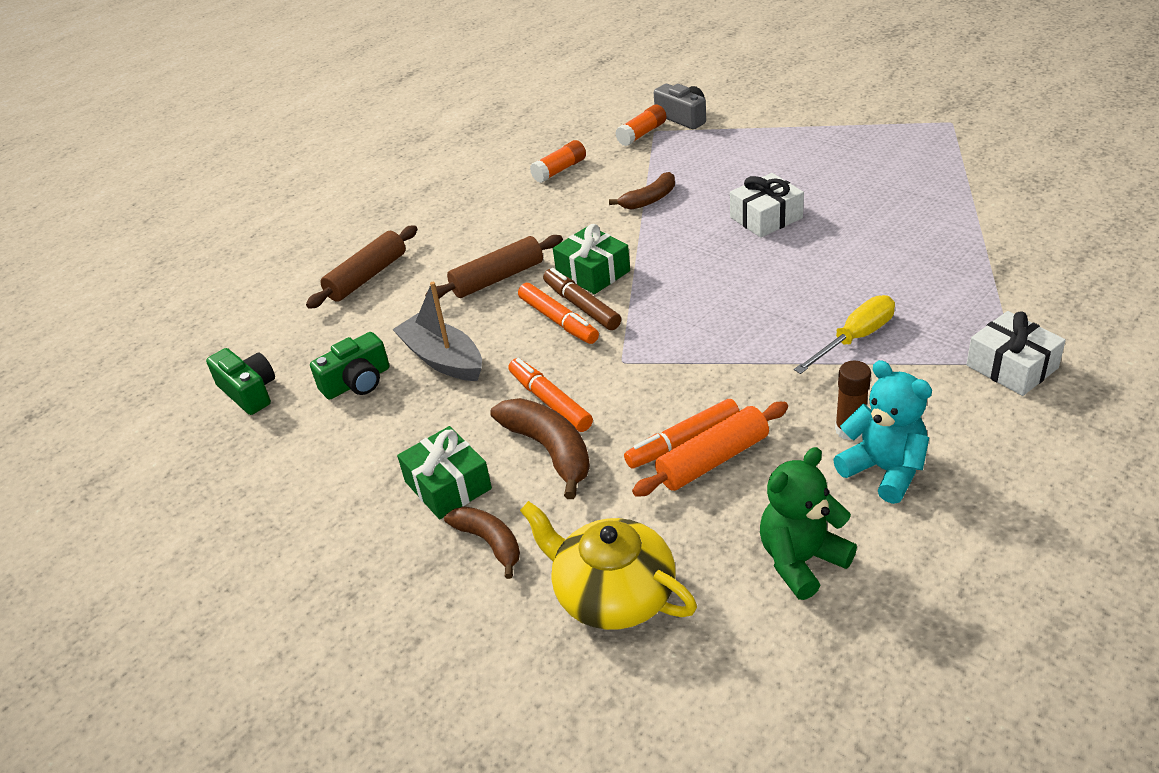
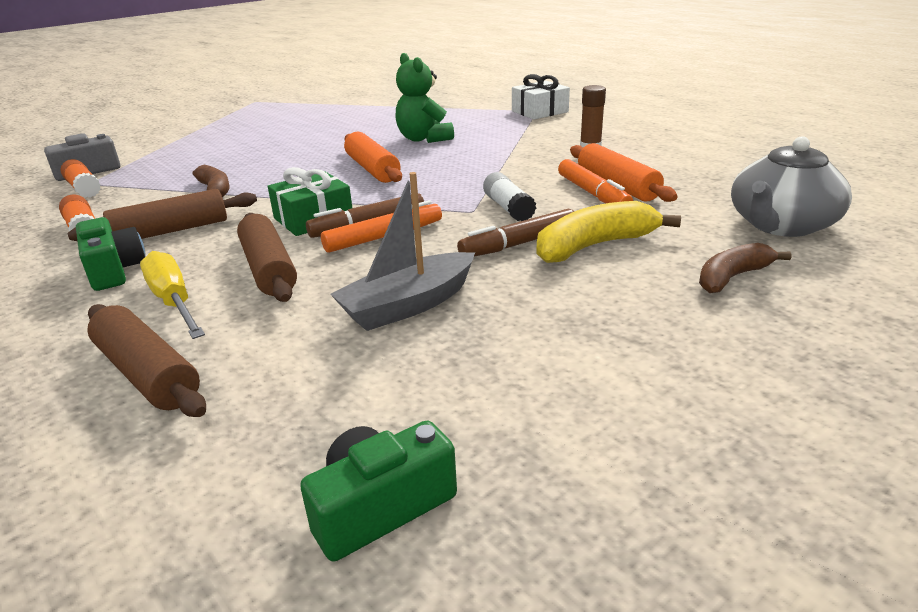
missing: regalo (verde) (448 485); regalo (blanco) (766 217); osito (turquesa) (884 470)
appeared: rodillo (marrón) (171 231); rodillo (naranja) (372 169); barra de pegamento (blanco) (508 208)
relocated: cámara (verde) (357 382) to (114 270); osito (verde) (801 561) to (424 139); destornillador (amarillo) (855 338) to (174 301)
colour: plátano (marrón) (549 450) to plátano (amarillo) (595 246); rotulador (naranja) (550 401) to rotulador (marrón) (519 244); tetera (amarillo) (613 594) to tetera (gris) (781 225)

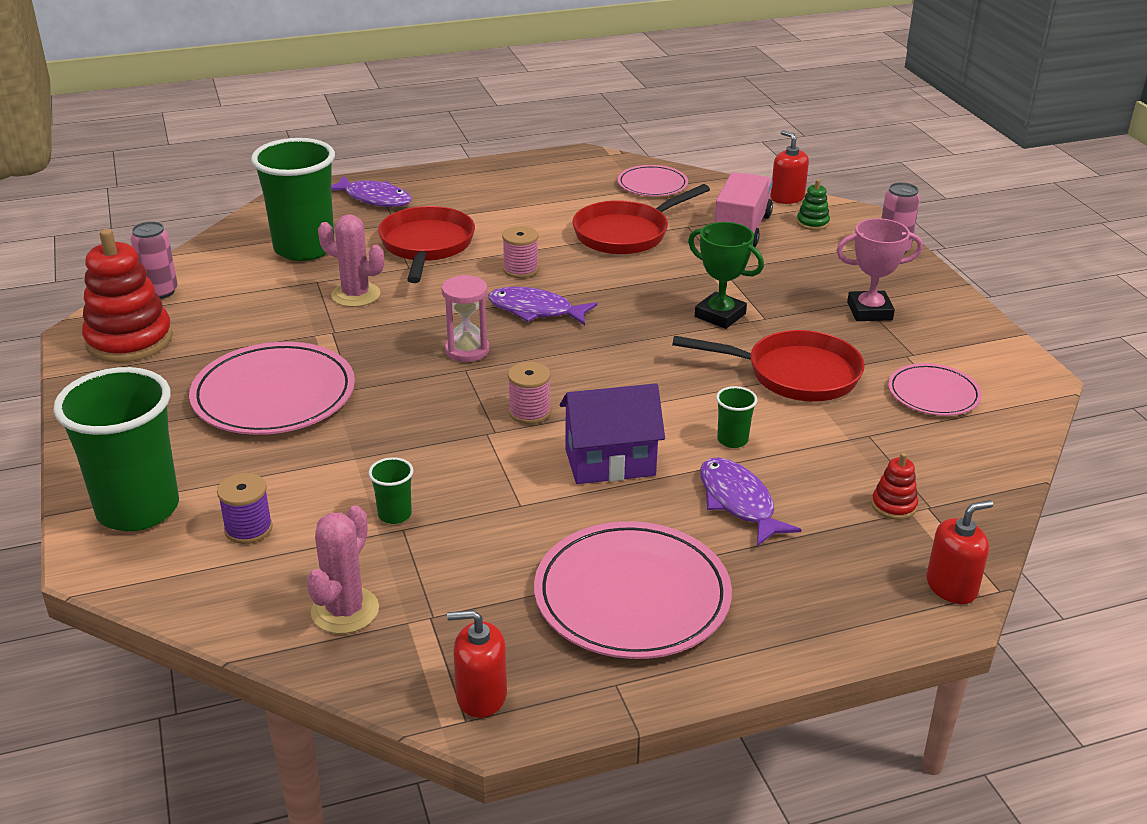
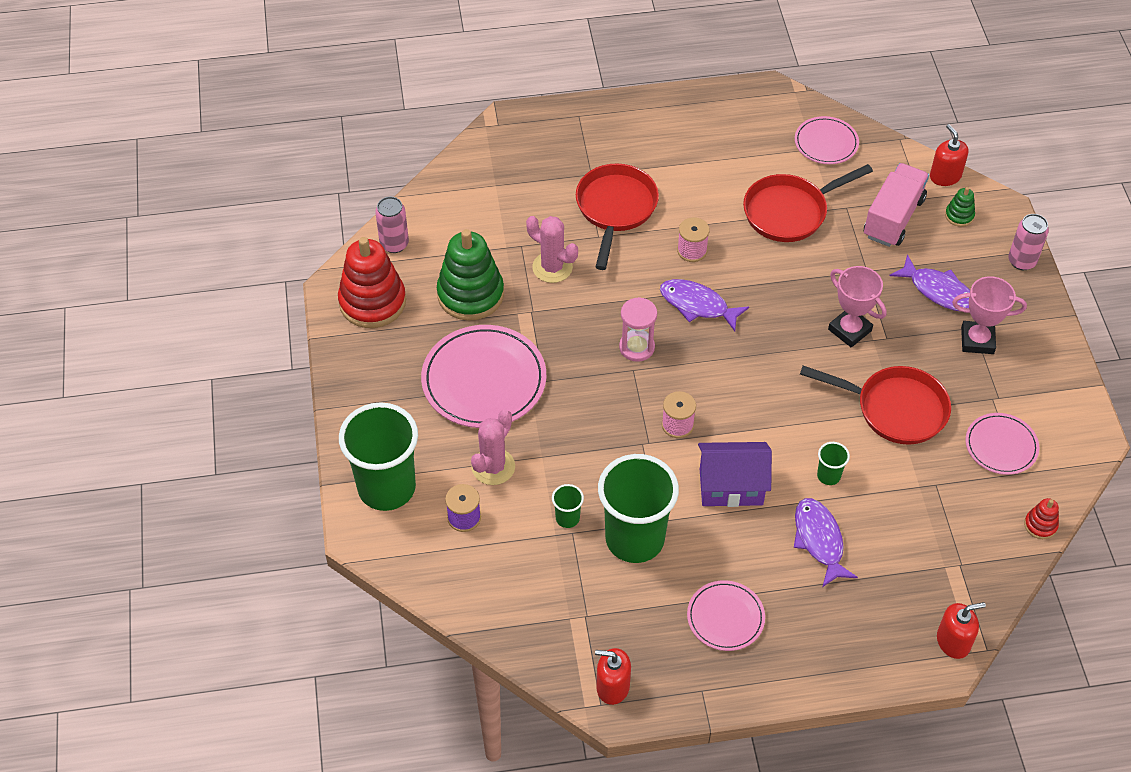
appeared: juguete apilable (verde) (470 294)
relocated: vaso (verde) (304 248) to (634 539); cactus (rosa) (345 610) to (493 467); pez (morado) (374 199) to (938 291); juguete apilable (rojo) (893 506) to (1040 525)
colour: trofeo (verde) (720 315) to trofeo (rosa) (850 330)
size: plato (rosa) (632 596) = (725 617) x0.57

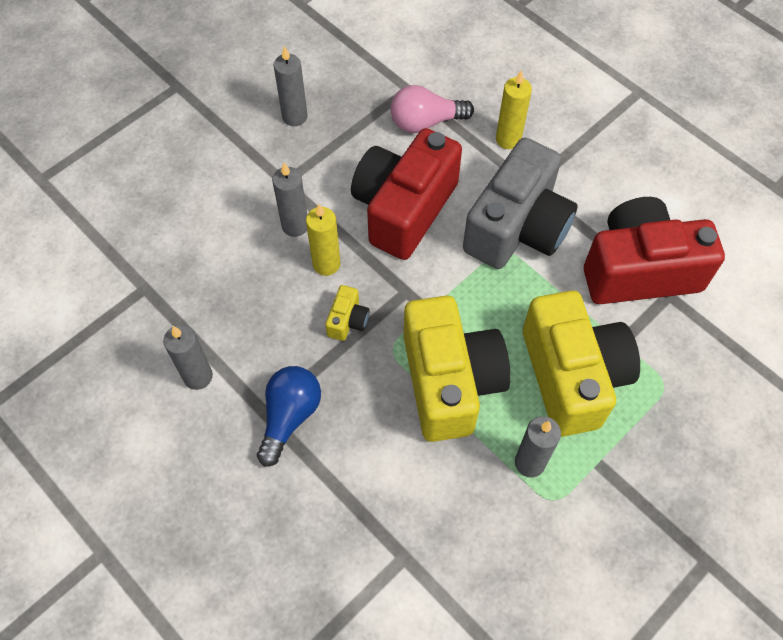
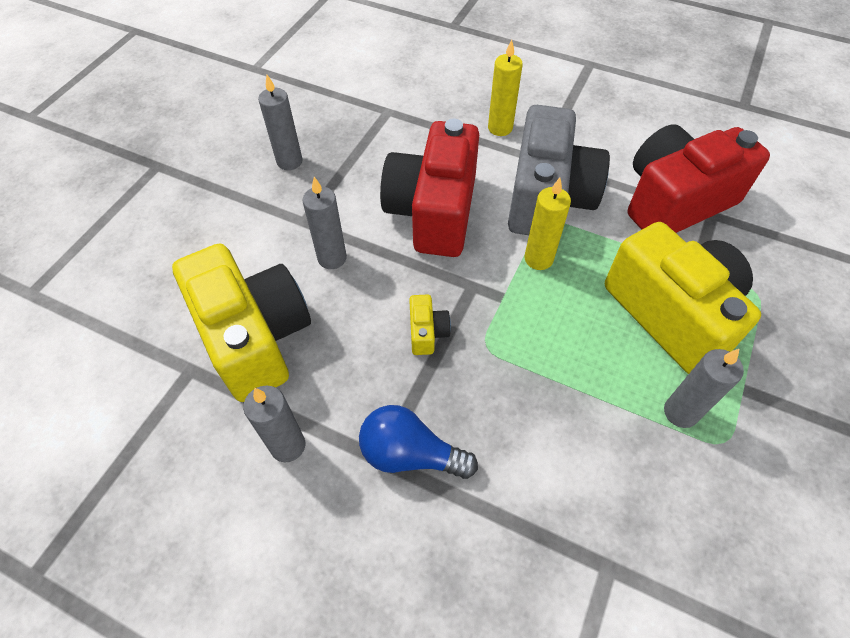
missing: bombilla (rosa) (425 122)
relocated: vela (amarillo) (326 264) to (538 259); cámara (amarillo) (450 381) to (255 337)
spun: bombilla (azul) (290 416) = (410 454) 75 degrees counterclockwise

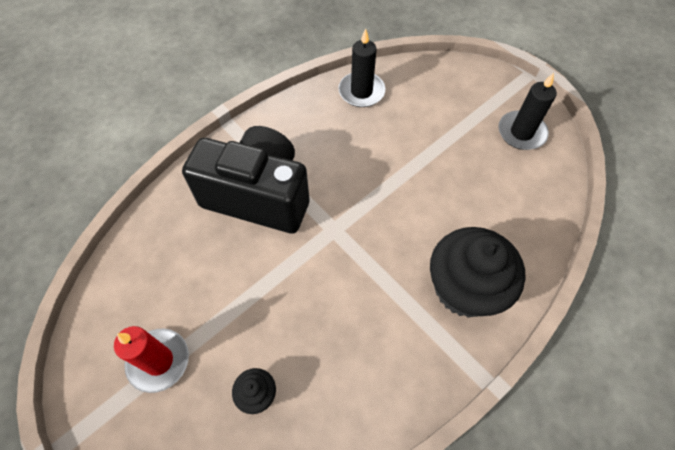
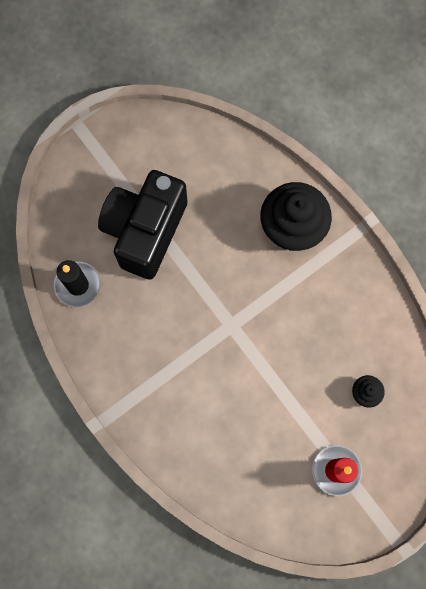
missing: vela (negro) (521 132)
relocated: cámara (negro) (258 196) to (145 231)

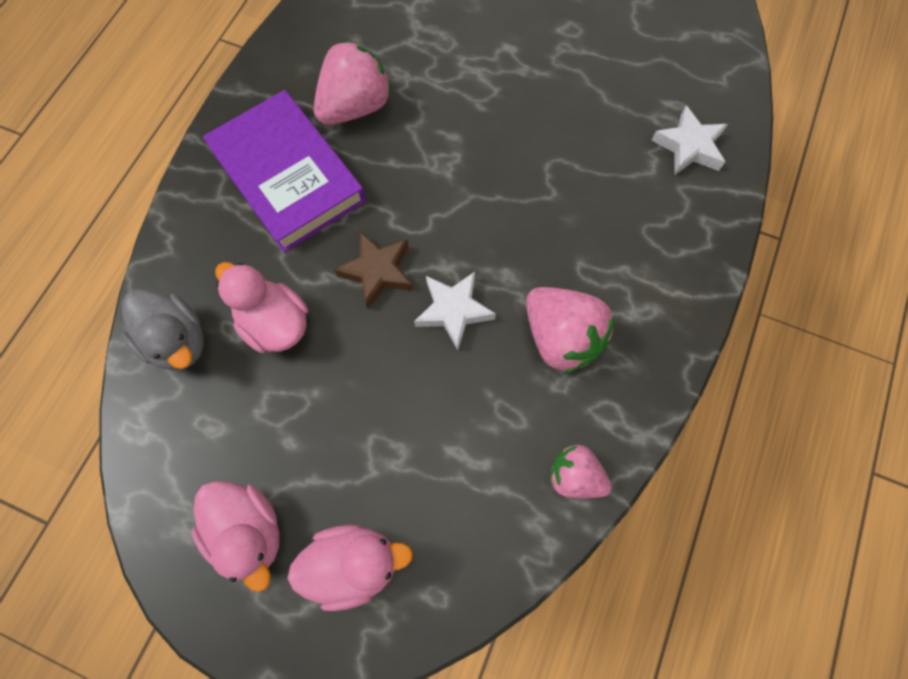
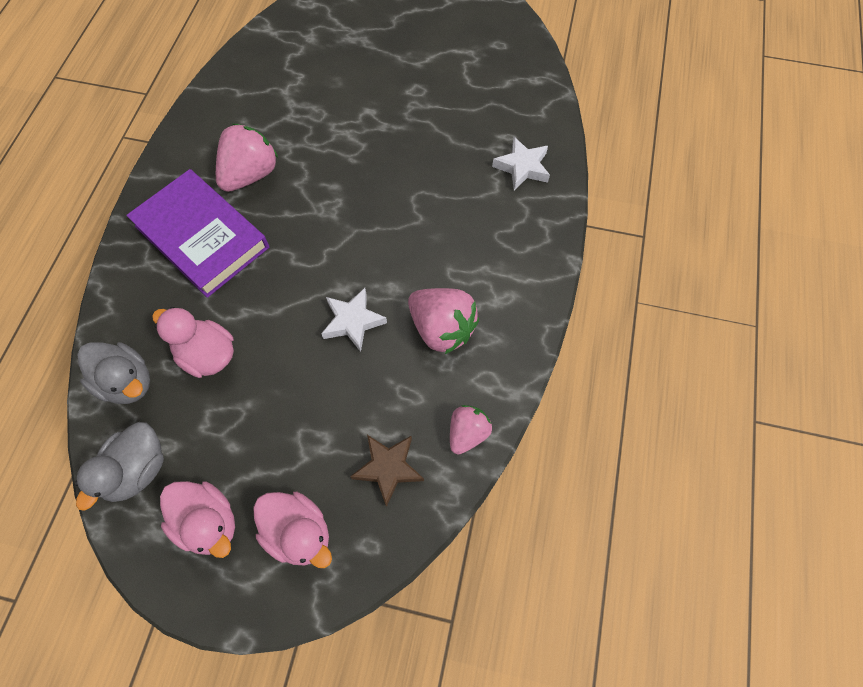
appeared: pato (gris) (137 470)
relocated: estrella (marrón) (377 271) to (388 468)
spun: pato (rosa) (353 563) = (299 532) 60 degrees clockwise; fresa (rosa) (574 476) = (467 433) 105 degrees clockwise

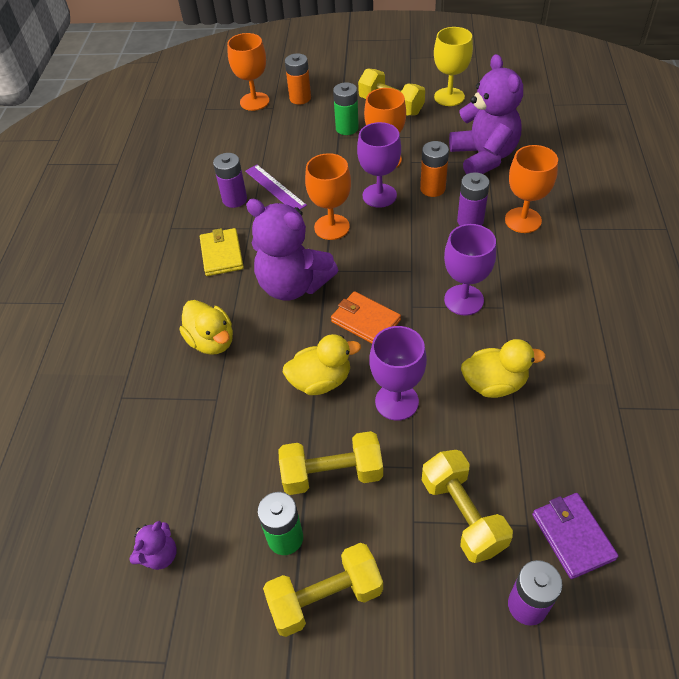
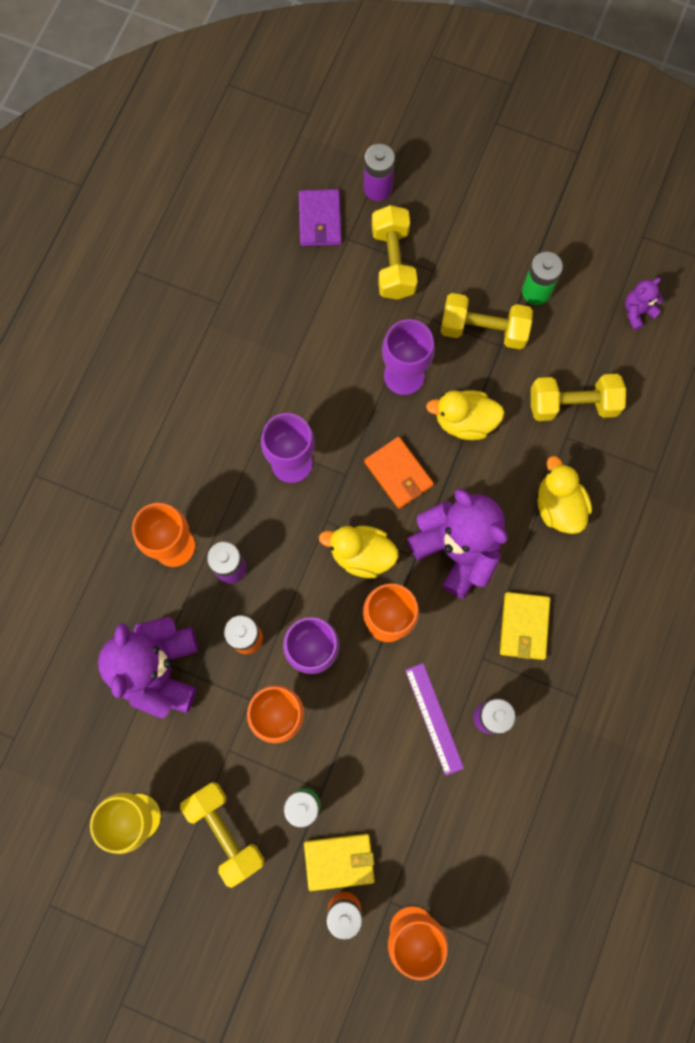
appeared: cartera (amarillo) (339 861)
relocated: mancuerna (amarillo) (325 597) to (572 404); pato (amarillo) (494 384) to (361 554)

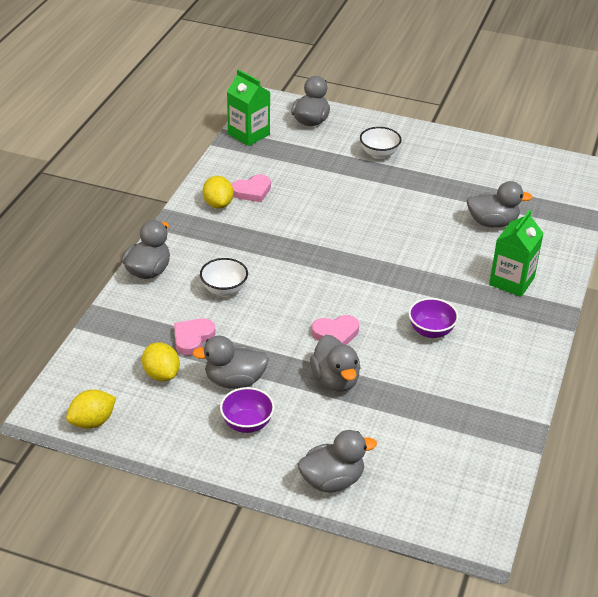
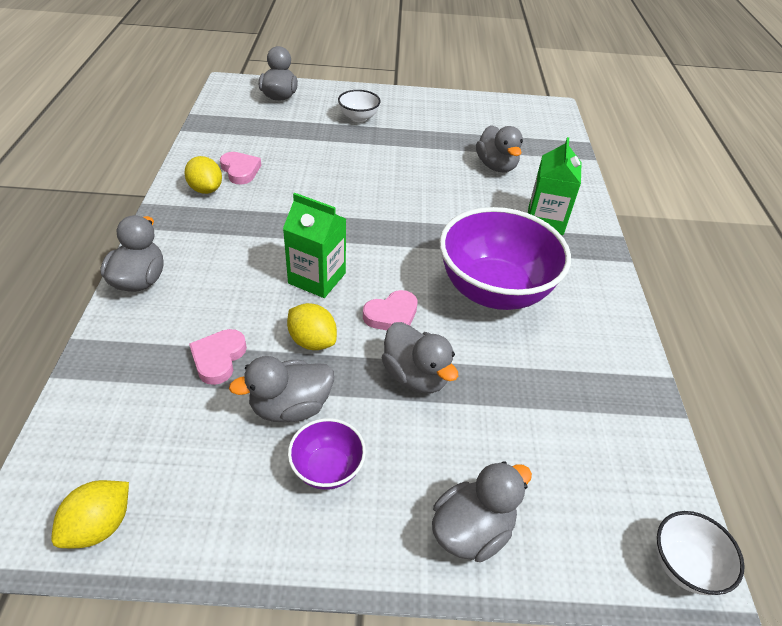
relocated: limón (amarillo) (161 374) to (312 341); cuenco (blanco) (224 290) to (684 565); cartón de leche (verde) (248 134) to (317 278)
spun: corazón (rosa) (252 191) = (240 170) 75 degrees counterclockwise; pato (gris) (492 222) = (496 166) 90 degrees clockwise
size: cuenco (morado) (431 331) = (494 290) x2.17

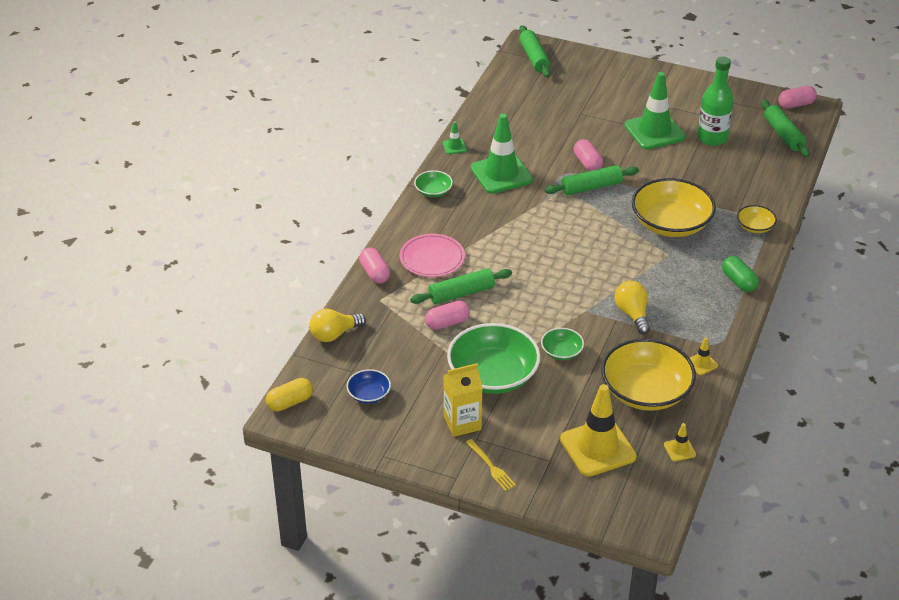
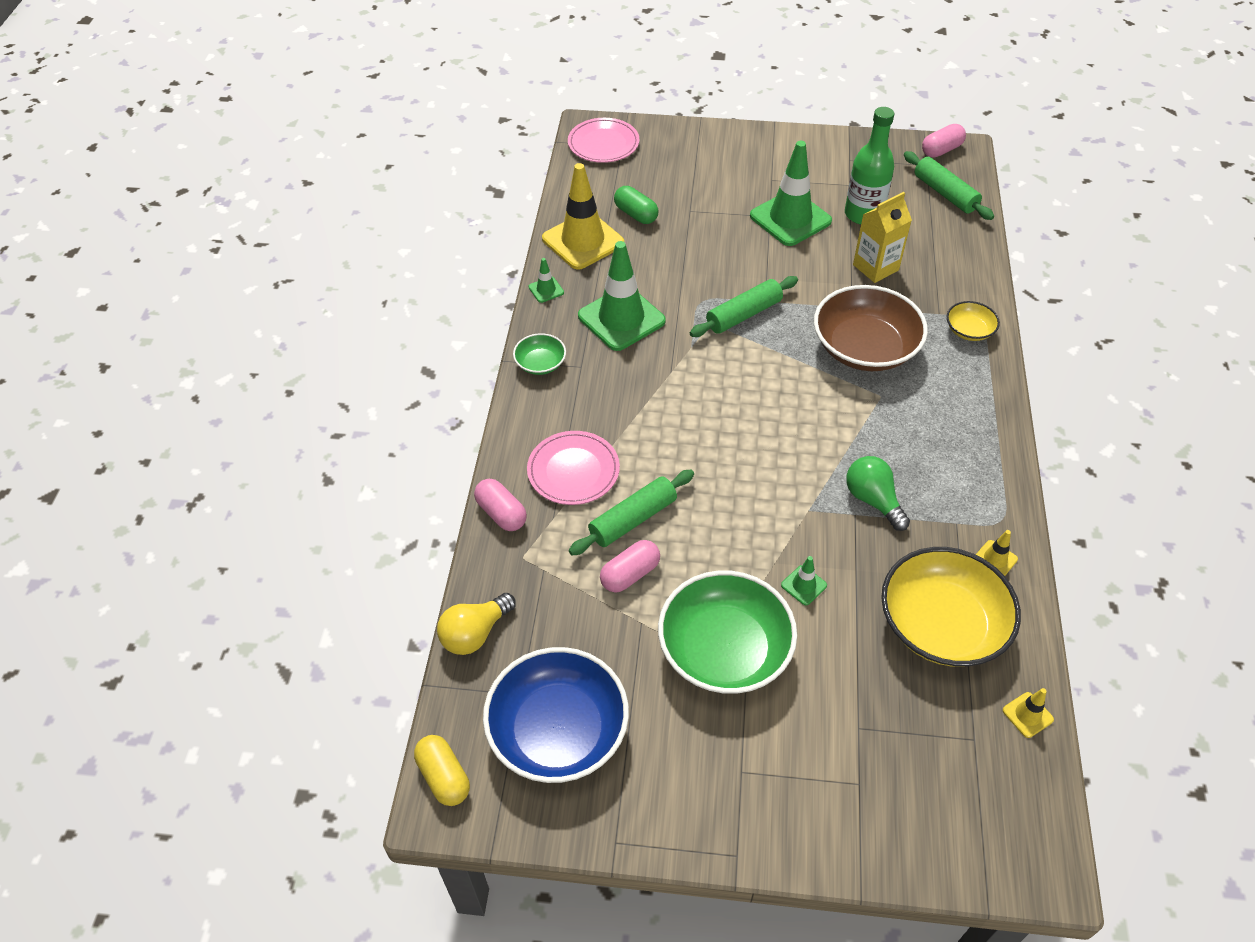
missing: tenedor (amarillo) (491 467); cápsula (rosa) (587 163)
relocated: cartón de leche (amarillo) (462 423) to (875 267); cono de tráfico (amarillo) (598 448) to (583 241); cápsula (verde) (738 281) to (636 214)
exchanged: rodillo (verde) (534 57) to plato (rosa) (603 144); cuenco (verde) (561 352) to cono de tráfico (verde) (803 585)
colour: bombilla (amarillo) (632 314) to bombilla (verde) (873 500); cuenco (amarillo) (671 223) to cuenco (marrón) (864 348)
spun: cápsula (amarillo) (290 402) = (444 777) 75 degrees counterclockwise
size: cuenco (azul) (369 394) = (558 730) x2.11

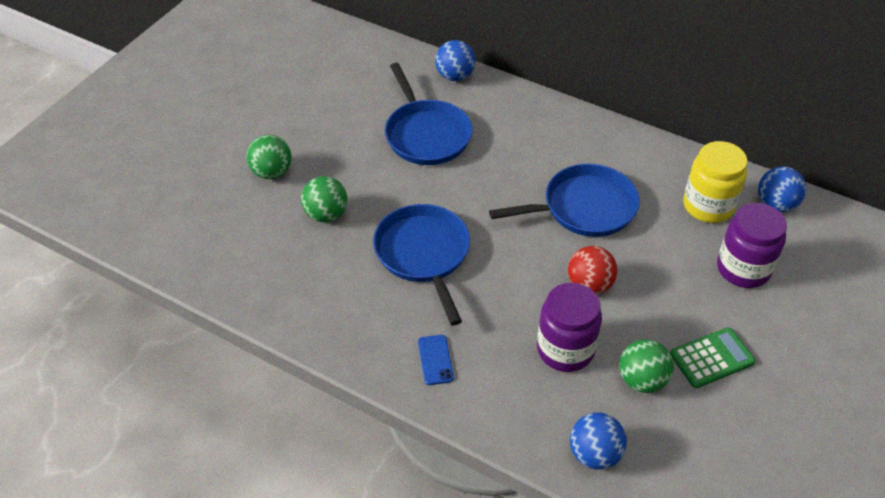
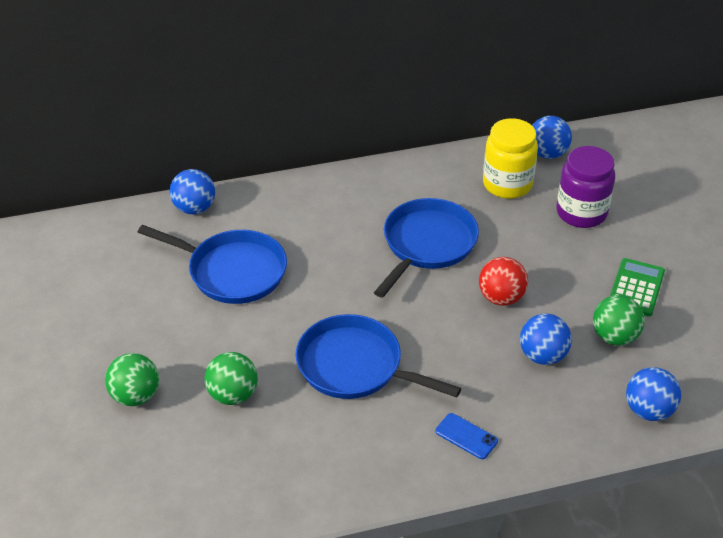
exchanged: tarro (morado) (565 349) to pelota (azul) (542 356)

